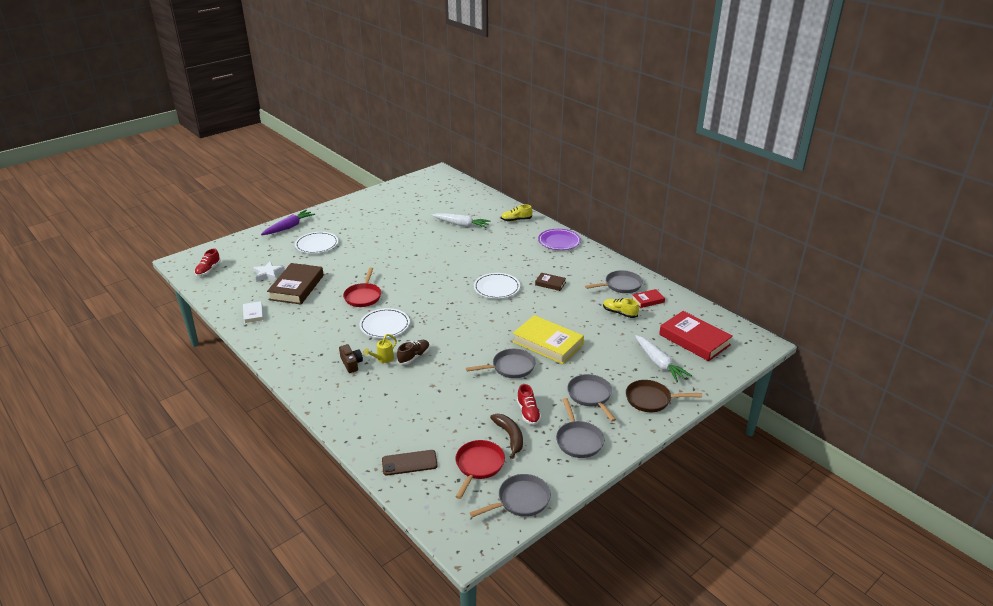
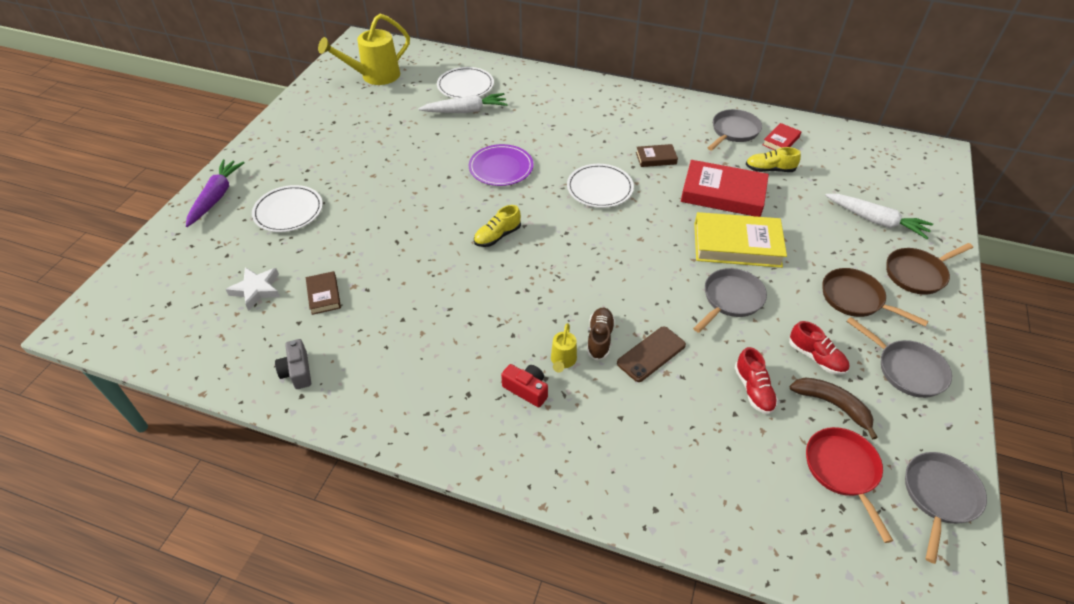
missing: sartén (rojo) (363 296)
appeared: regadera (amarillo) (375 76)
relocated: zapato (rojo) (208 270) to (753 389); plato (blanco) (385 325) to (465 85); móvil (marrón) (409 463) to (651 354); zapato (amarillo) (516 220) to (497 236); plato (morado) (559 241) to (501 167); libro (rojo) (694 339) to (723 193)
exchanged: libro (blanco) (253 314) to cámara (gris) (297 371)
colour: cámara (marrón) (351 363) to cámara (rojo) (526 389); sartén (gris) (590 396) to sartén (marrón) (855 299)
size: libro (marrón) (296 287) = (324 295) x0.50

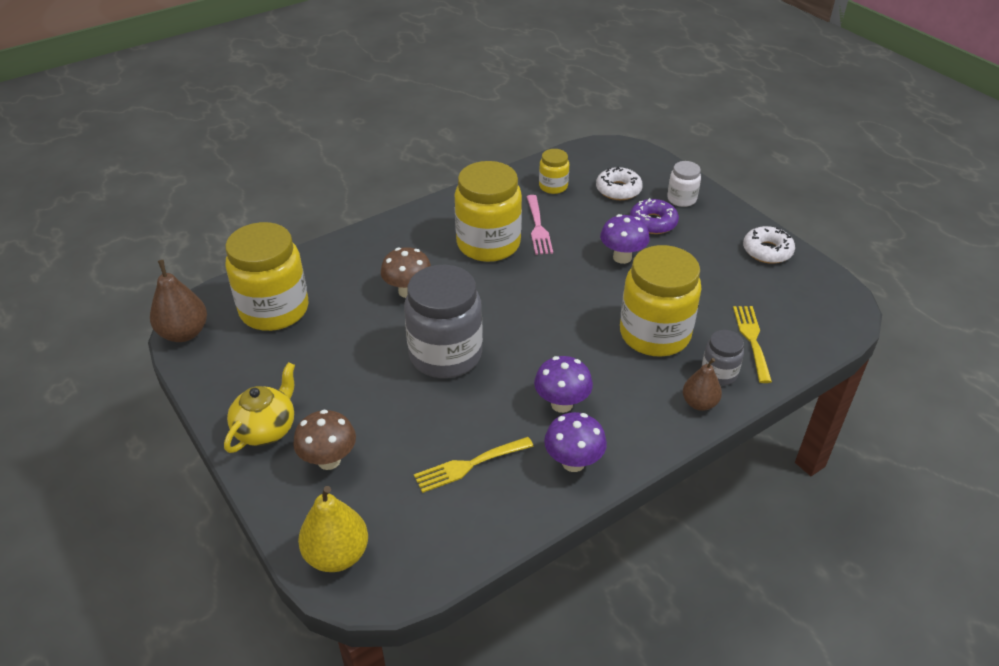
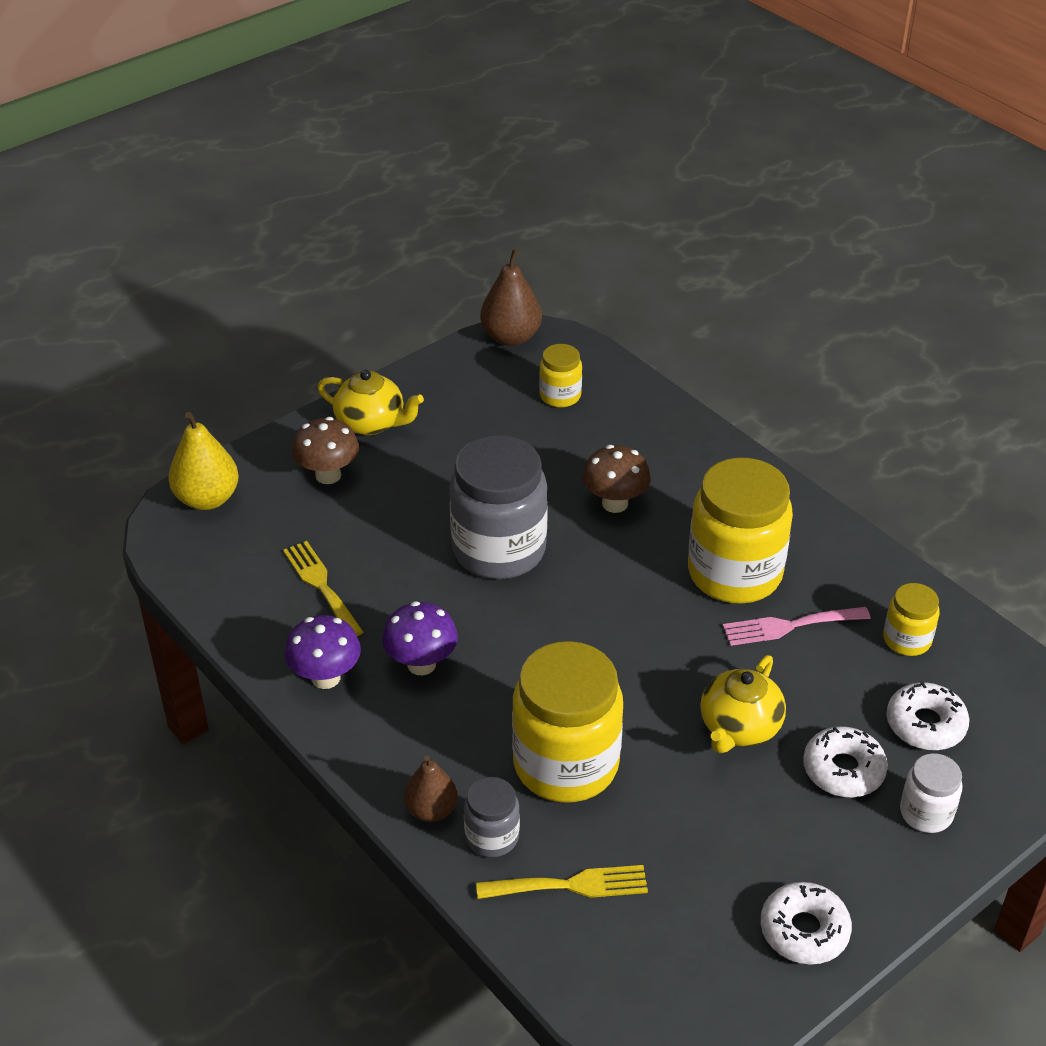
exchanged: seta (morado) (622 257) to tetera (amarillo) (739 728)
colour: rosquilla (morado) (653 222) to rosquilla (blanco) (843 770)
size: tarro (amarillo) (274 310) = (560 396) x0.49

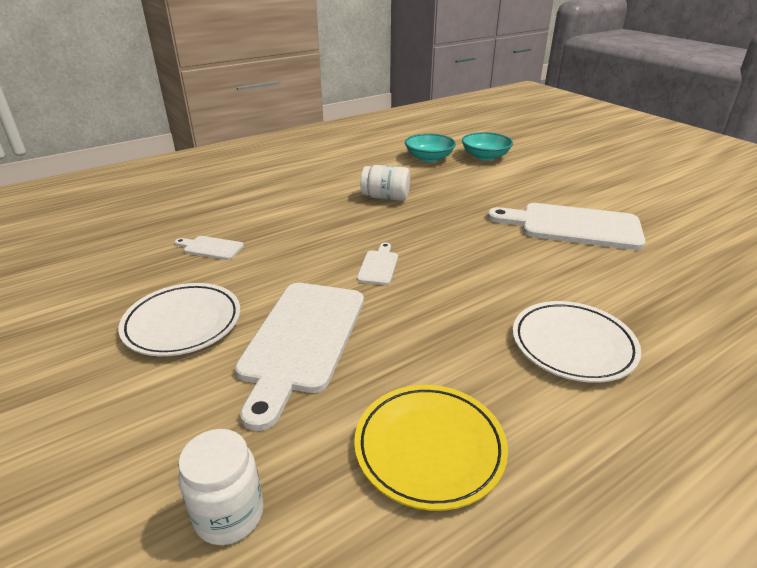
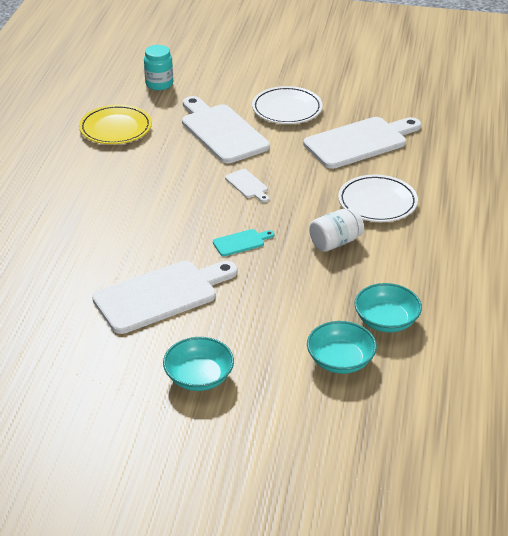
appeared: cuenco (turquesa) (199 377); tabla de cortar (turquesa) (241 242)
relocated: plato (blanco) (573 345) to (377 202)
colour: tarro (blanco) (229 515) to tarro (turquesa) (159 84)
size: tabla de cortar (blanco) (211 248) = (359 142) x2.25

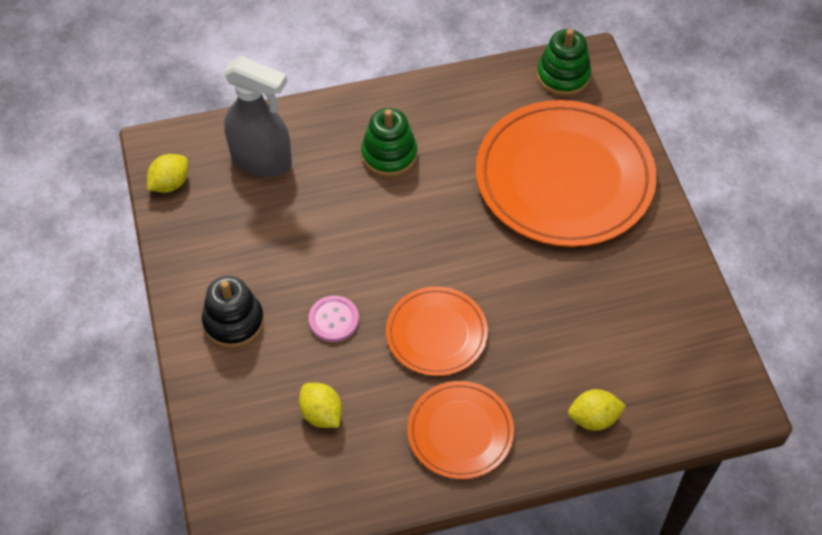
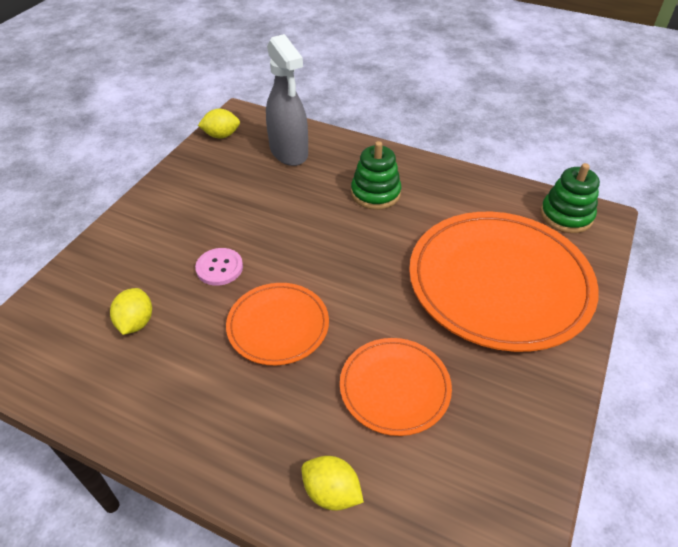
missing: juguete apilable (negro) (233 322)
relocated: plato (naranja) (460 432) to (394 387)

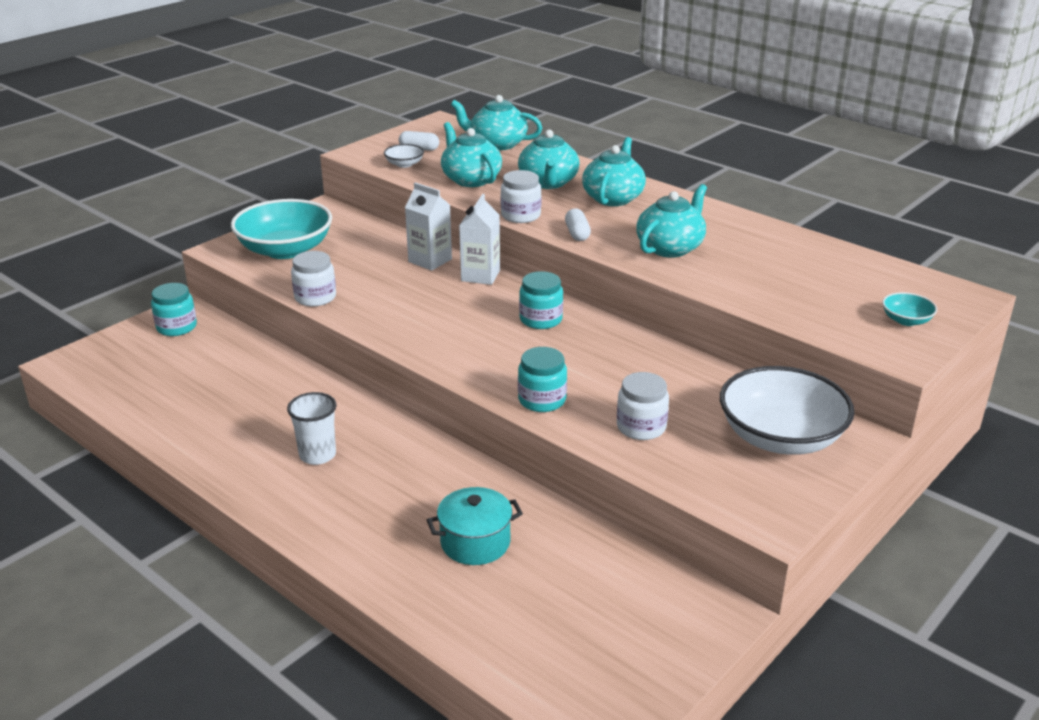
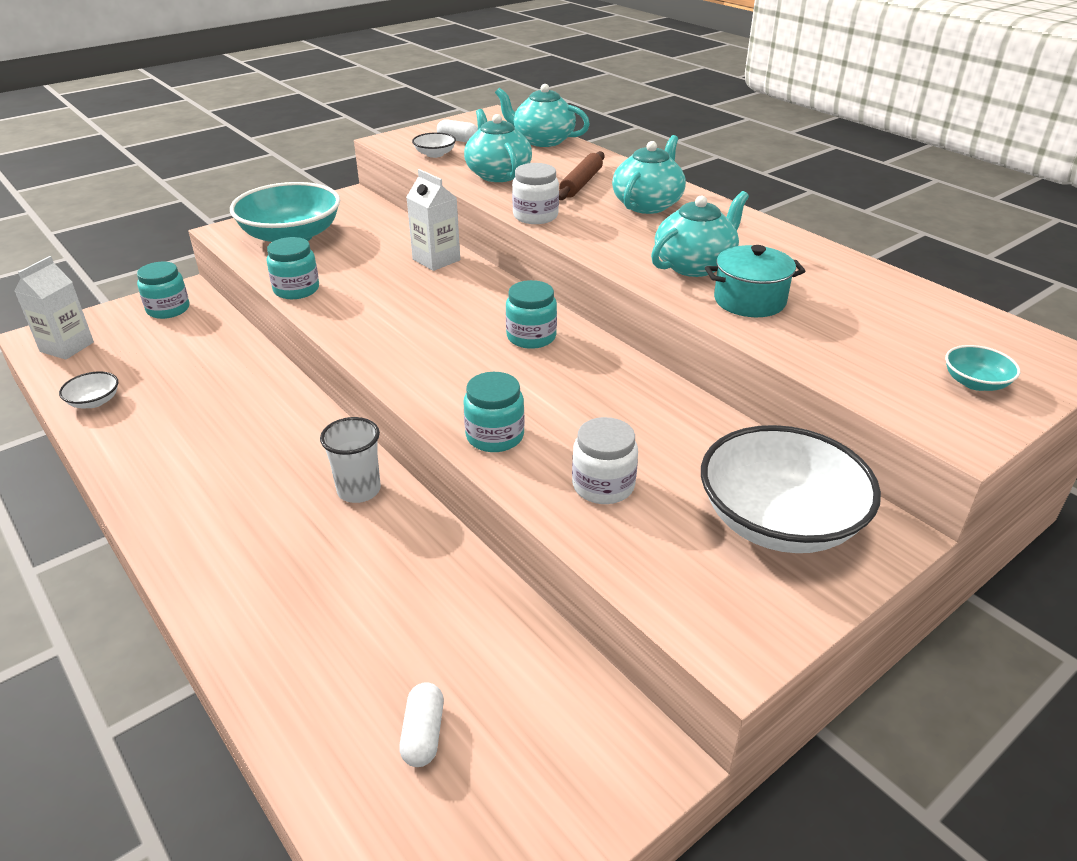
appeared: cuenco (blanco) (94 401)
relocated: vaso (blanco) (317 455) to (359 490); olla (turquesa) (475 542) to (749 301); cartón de leche (blanco) (480 275) to (67 347); cápsula (blanco) (577 233) to (423 734)
exchanged: tetera (turquesa) (548 183) to rodillo (marrón) (581 183)
colour: tarro (blanco) (315 297) to tarro (turquesa) (296 289)

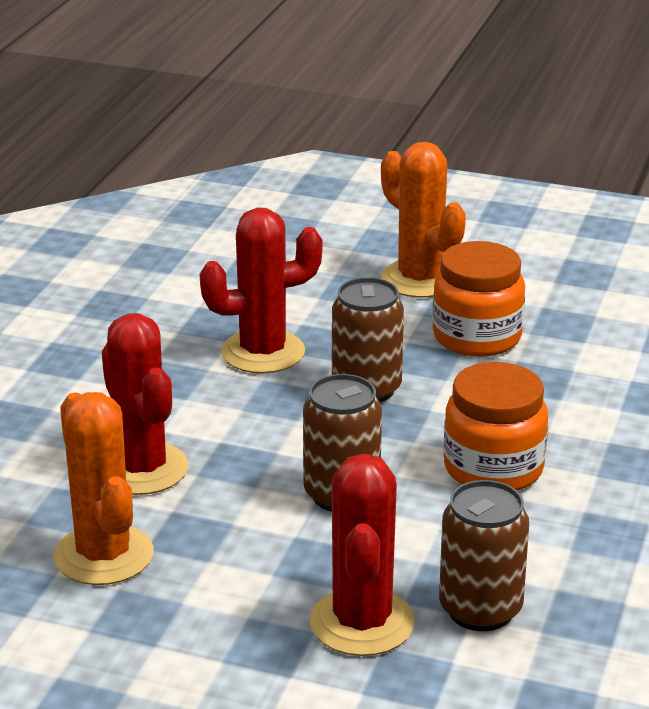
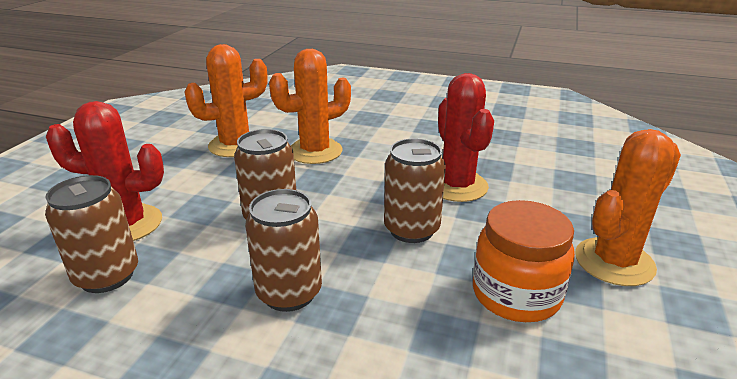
exchanged: tarro (naranja) (493 469) to lata (marrón) (289 293)
colour: cactus (rojo) (142 469) to cactus (naranja) (315 151)

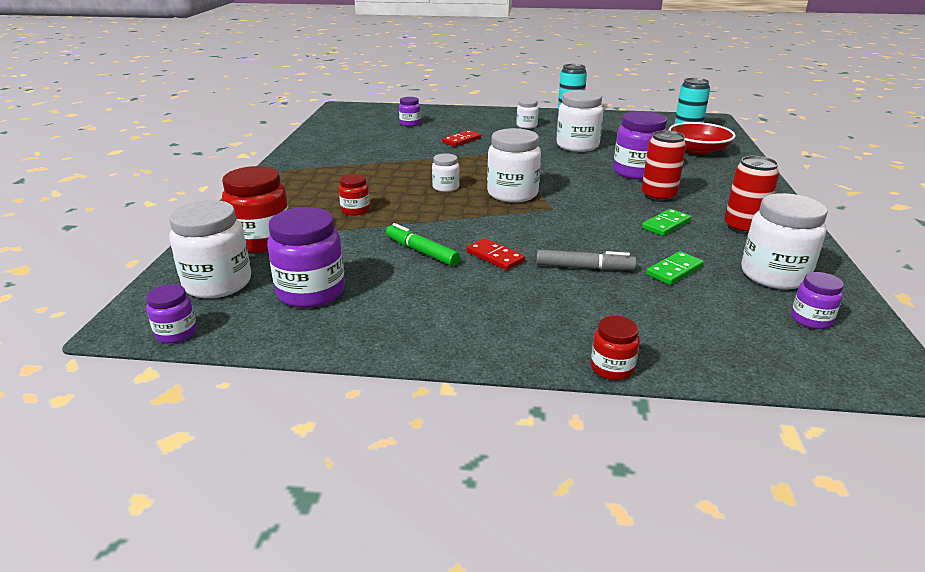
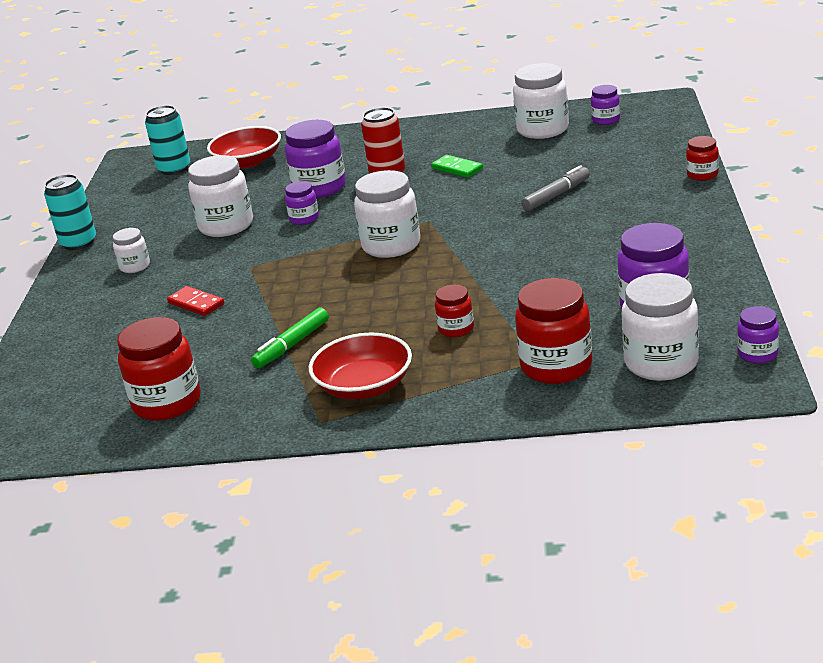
missing: tarro (blanco) (445 187); ficha de dominó (rojo) (495 257); ficha de dominó (verde) (674 270); lata (rojo) (743 227)
appeared: tarro (rojo) (167 403); cuenco (rojo) (364 386)
relocated: rotulador (verde) (421 251) to (292 345); tarro (morado) (410 123) to (304 219)
spun: rotulador (gris) (584 268) = (556 195) 45 degrees clockwise

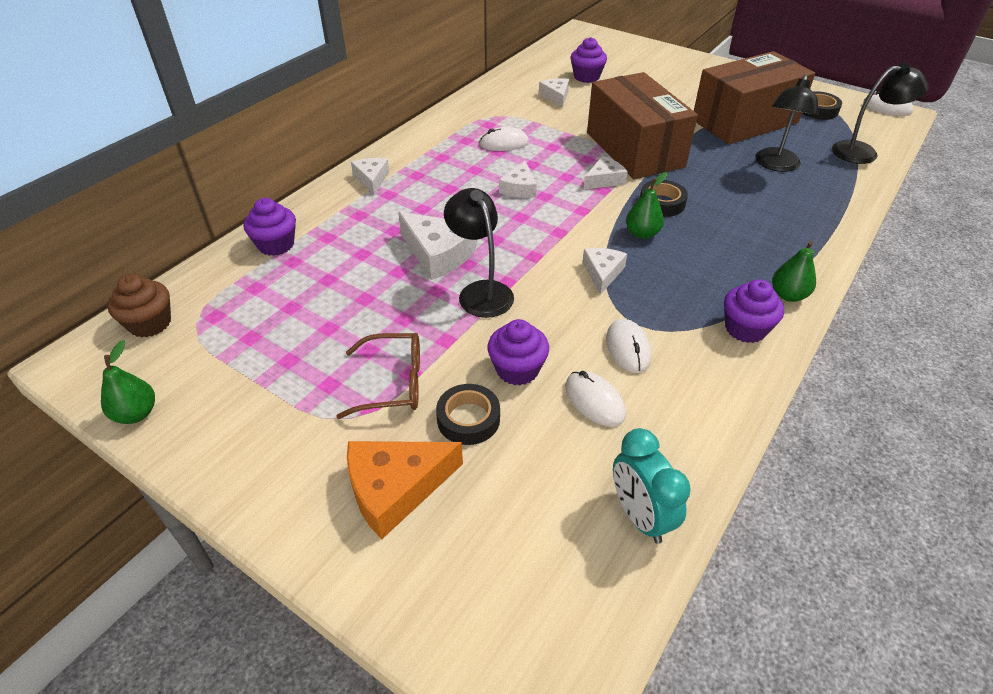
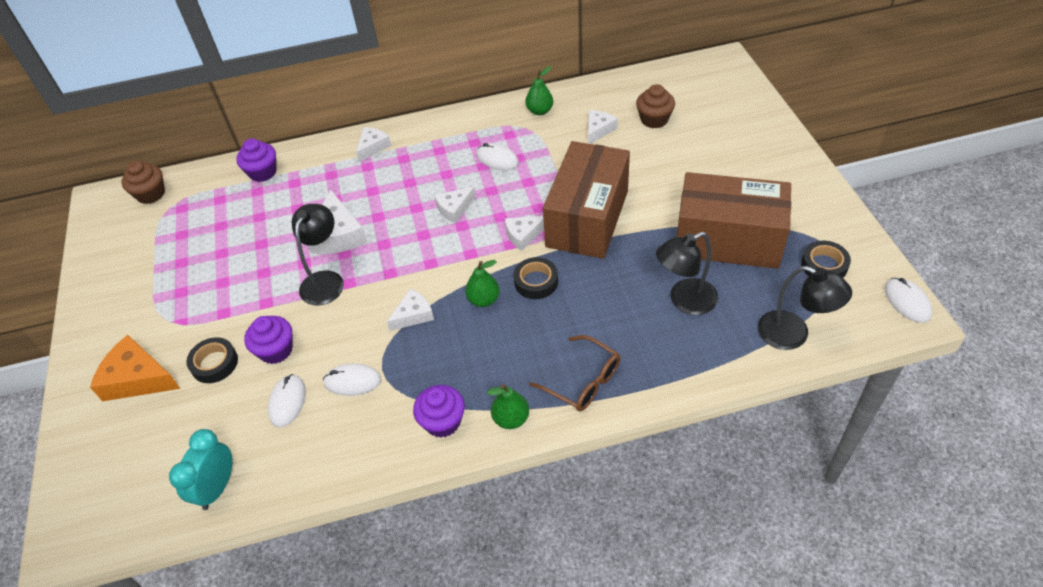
relocated: pera (verde) (136 414) to (540 111); gafas (marrón) (392 383) to (582 381)
colour: magdalena (morado) (586 77) to magdalena (marrón) (654 119)
spun: queso (blanco) (604 180) = (523 235) 150 degrees clockwise; ratón (blanco) (628 348) = (352 381) 60 degrees clockwise

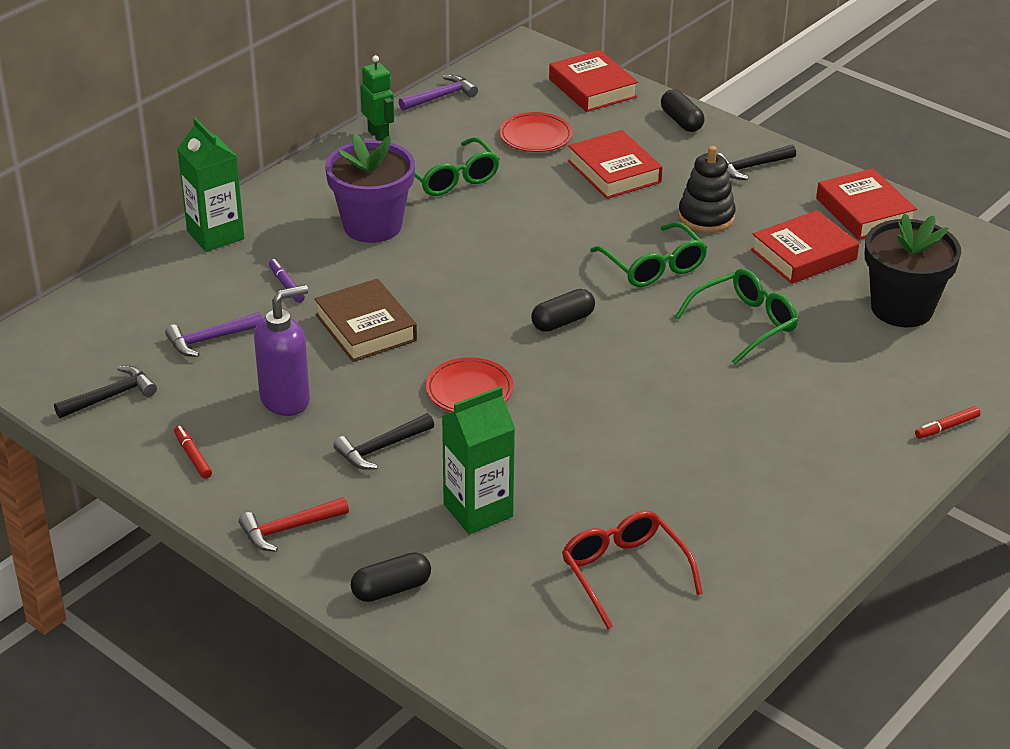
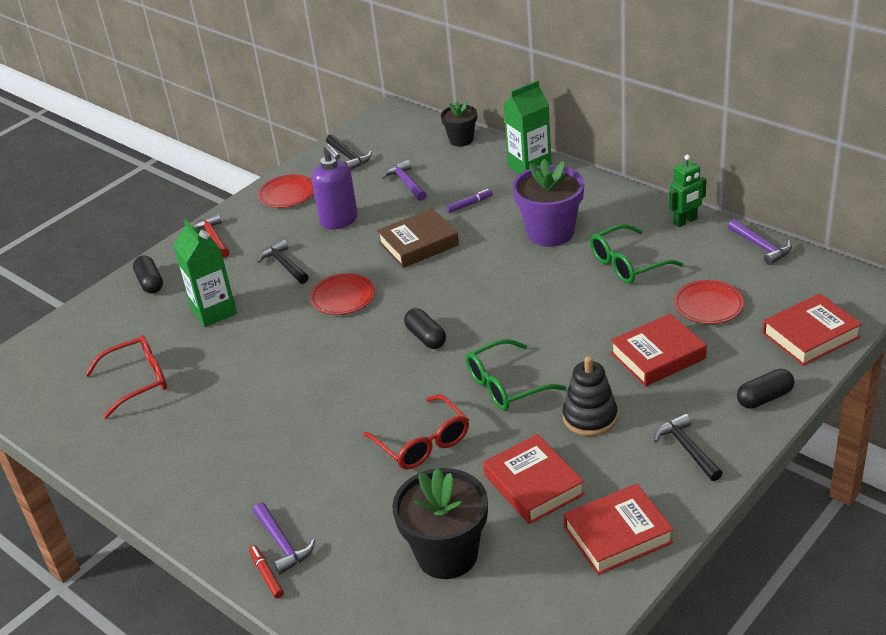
appeared: martillo (morado) (282 543); maceta (negro) (461 140)
exchanged: rotulador (rojo) (193 456) to plato (rojo) (287 194)
colour: gafas (verde) (745 323) to gafas (rojo) (423 443)

